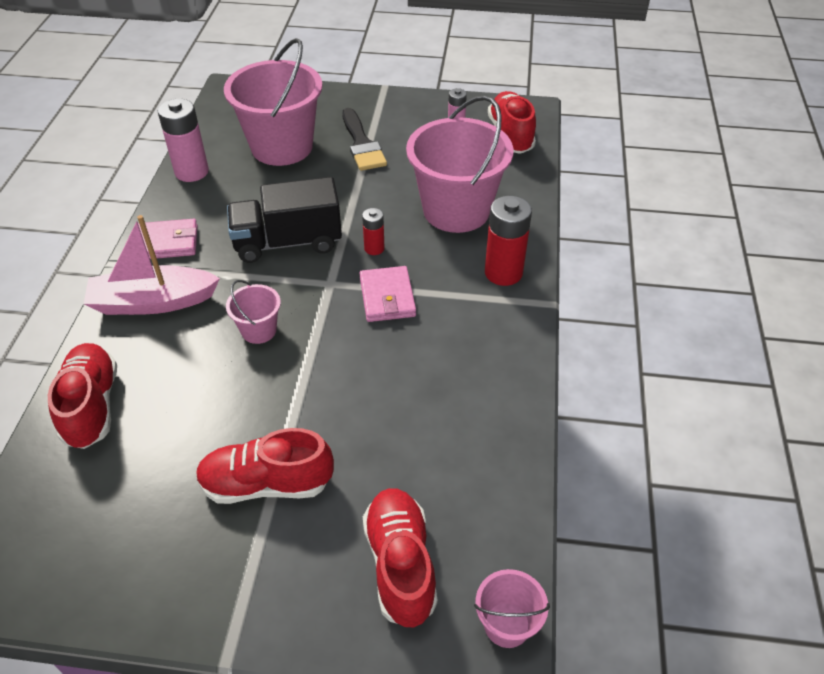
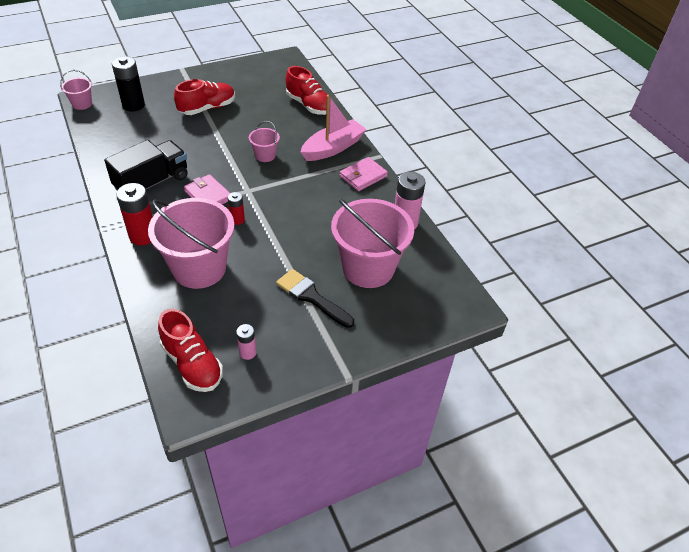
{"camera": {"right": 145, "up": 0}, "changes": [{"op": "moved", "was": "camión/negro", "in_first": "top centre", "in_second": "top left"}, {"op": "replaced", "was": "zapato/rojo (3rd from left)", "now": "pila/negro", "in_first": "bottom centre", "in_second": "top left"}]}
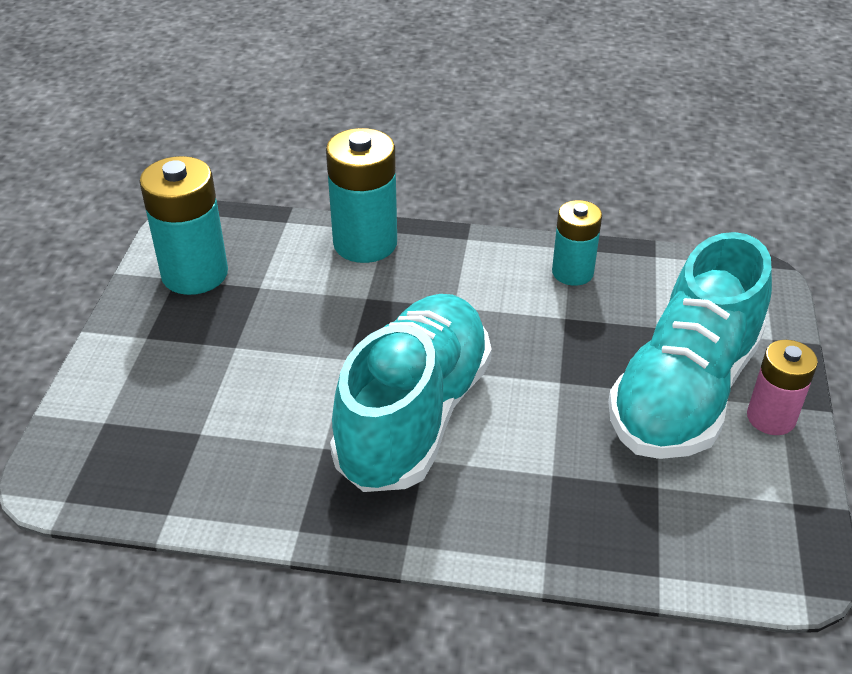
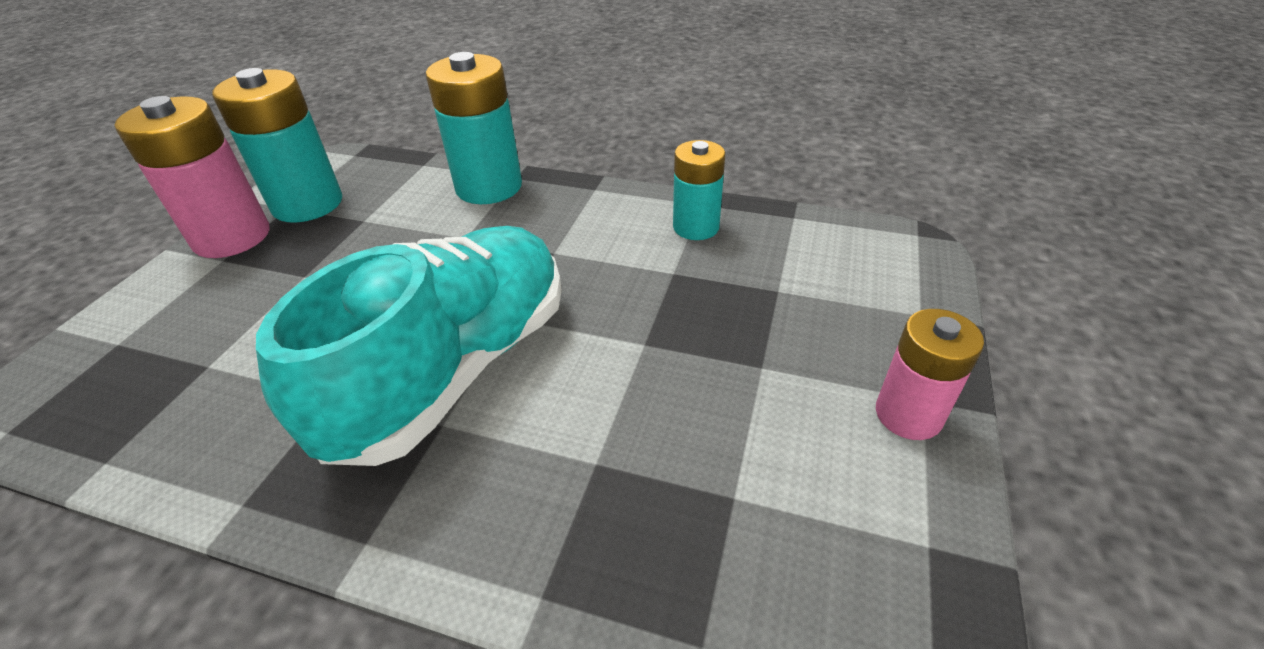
{"camera": {"right": 10, "up": 0}, "changes": [{"op": "removed", "was": "zapato/turquesa (2nd from left)", "in_first": "middle right"}, {"op": "added", "now": "pila/rosa (1st from left)", "in_second": "top left"}]}
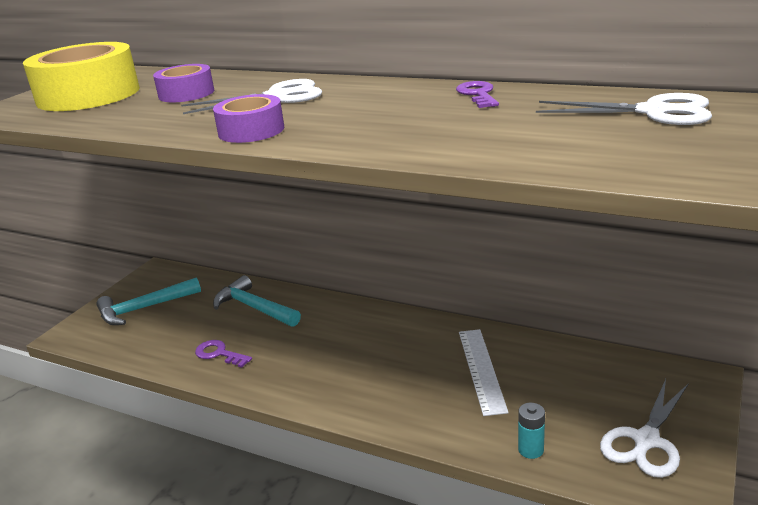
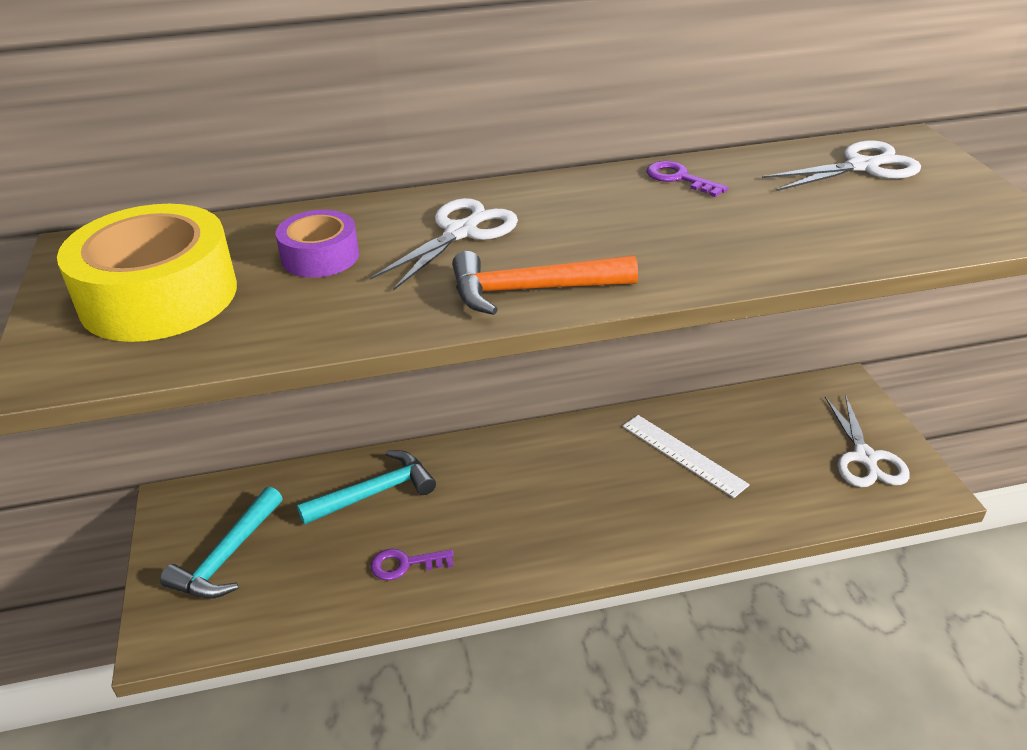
{"camera": {"right": -40, "up": 10}, "changes": [{"op": "removed", "was": "pila/turquesa", "in_first": "bottom right"}, {"op": "replaced", "was": "cinta adhesiva/morado (2nd from left)", "now": "martillo/naranja", "in_first": "top left", "in_second": "centre"}, {"op": "turned", "was": "martillo/turquesa (2nd from left)", "in_first": "centre", "in_second": "centre", "clockwise": 150}]}
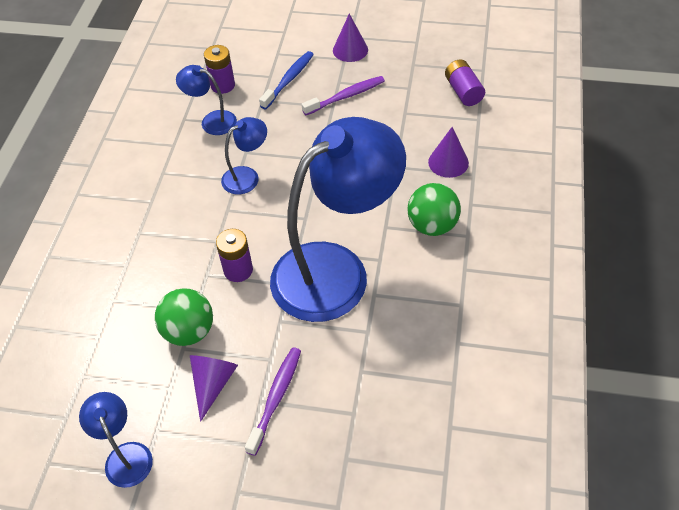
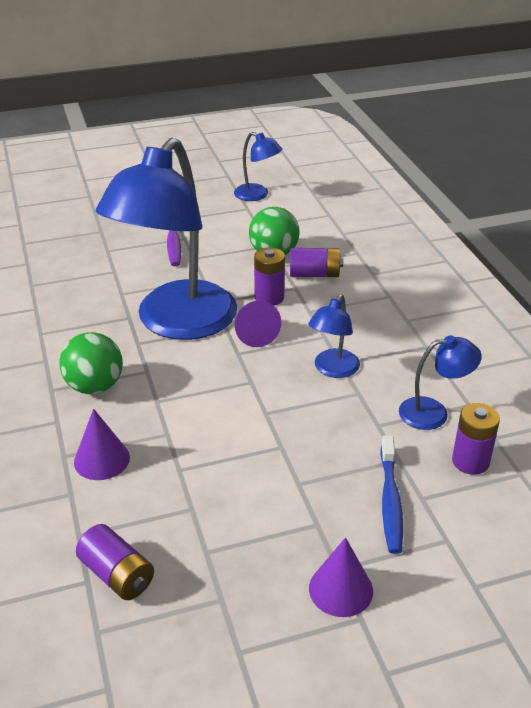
{"camera": {"right": 150, "up": -15}, "changes": [{"op": "removed", "was": "cepillo de dientes/morado (2nd from left)", "in_first": "top centre"}, {"op": "added", "now": "pila/morado (3rd from left)", "in_second": "centre"}, {"op": "moved", "was": "cono/morado (1st from left in the first image)", "now": "cono/morado (2nd from left)", "in_first": "bottom left", "in_second": "centre"}]}
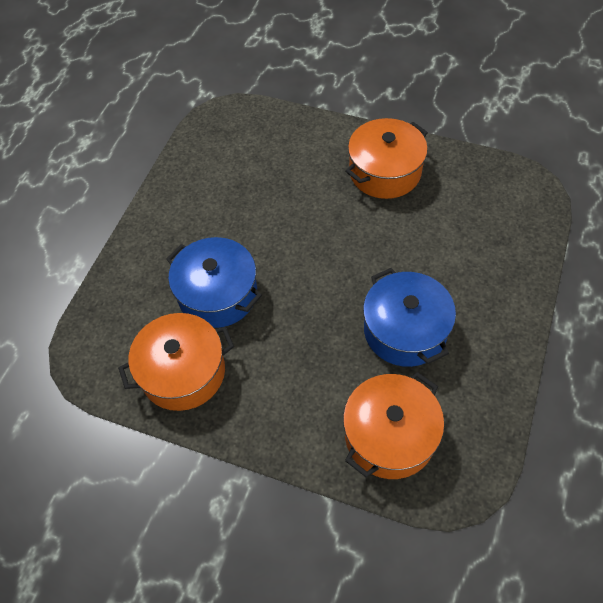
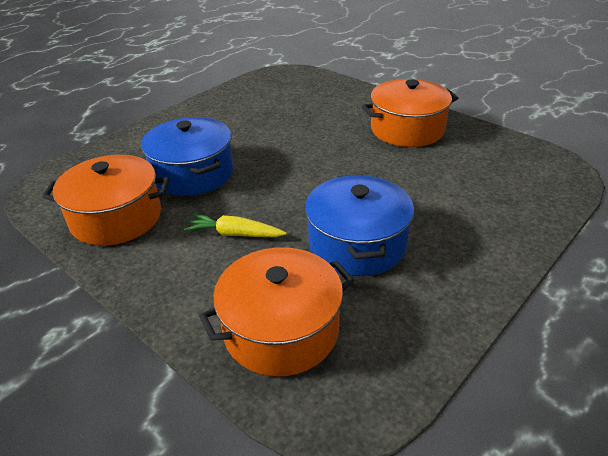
{"camera": {"right": 20, "up": -20}, "changes": [{"op": "added", "now": "zanahoria/amarillo", "in_second": "centre"}]}
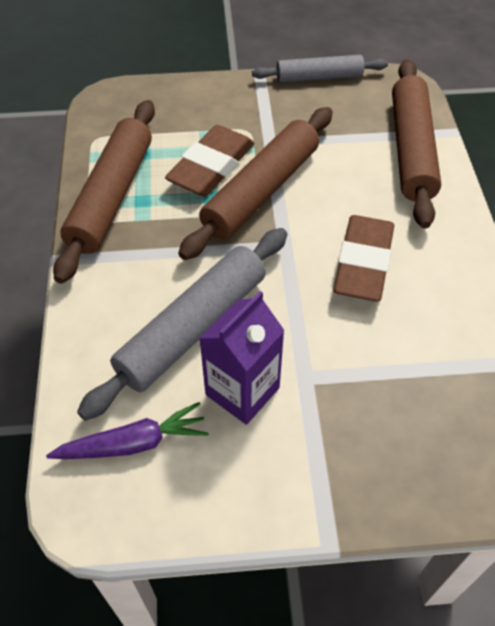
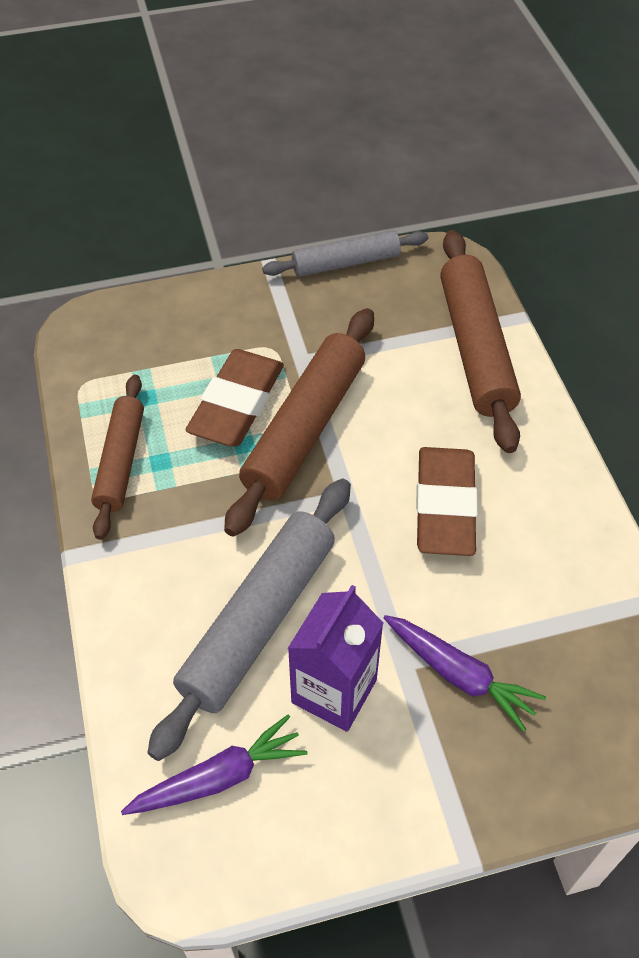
{"camera": {"right": -10, "up": 0}, "changes": [{"op": "added", "now": "zanahoria/morado (2nd from left)", "in_second": "bottom right"}, {"op": "resized", "was": "rodillo/marrón (1st from left)", "in_first": "top left", "in_second": "middle left", "ratio": 0.63}]}
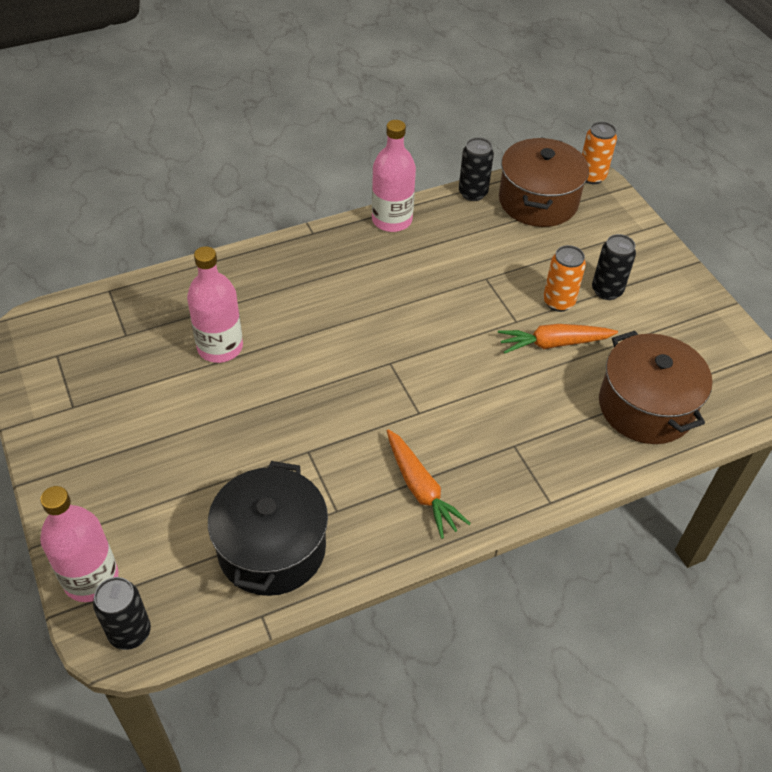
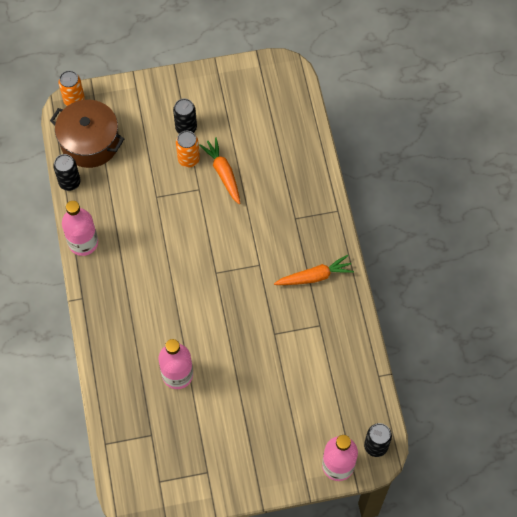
{"camera": {"right": -75, "up": 15}, "changes": [{"op": "removed", "was": "olla/negro", "in_first": "bottom centre"}, {"op": "removed", "was": "olla/marrón (2nd from left)", "in_first": "middle right"}, {"op": "turned", "was": "zanahoria/naranja (2nd from left in the first image)", "in_first": "middle right", "in_second": "top centre", "clockwise": 150}]}
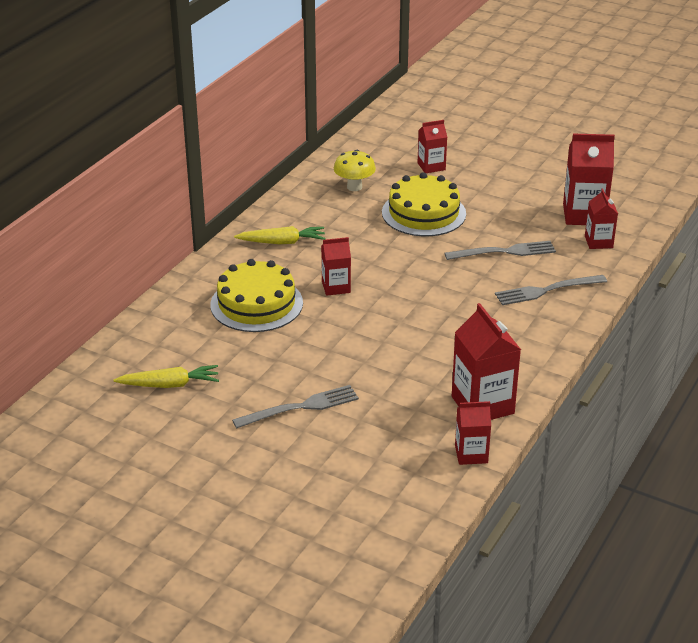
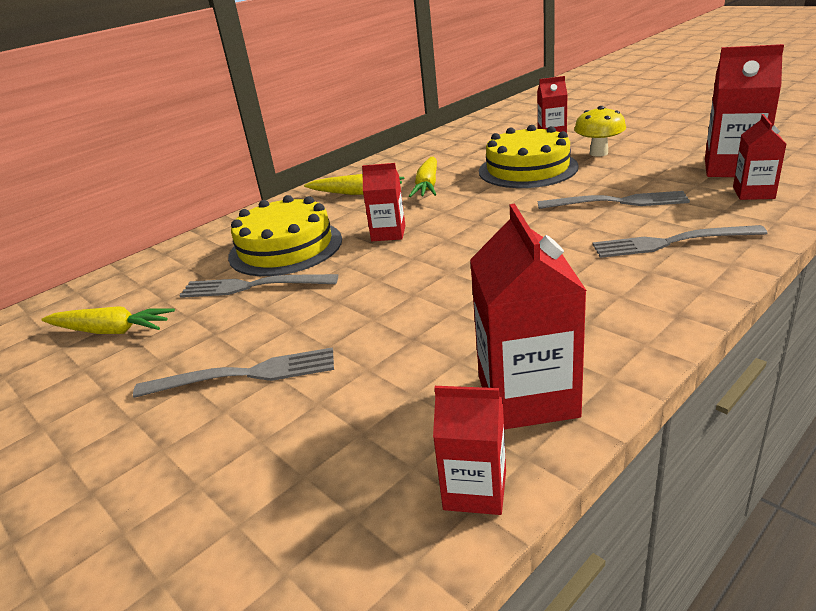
{"camera": {"right": 20, "up": -5}, "changes": [{"op": "added", "now": "tenedor/gris (2nd from left)", "in_second": "middle left"}, {"op": "added", "now": "zanahoria/amarillo (3rd from left)", "in_second": "top centre"}, {"op": "moved", "was": "seta/amarillo", "in_first": "top centre", "in_second": "top right"}]}
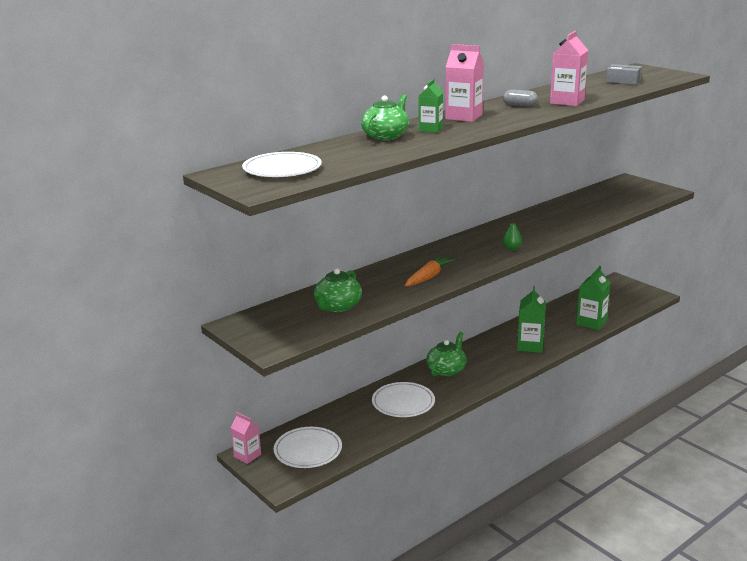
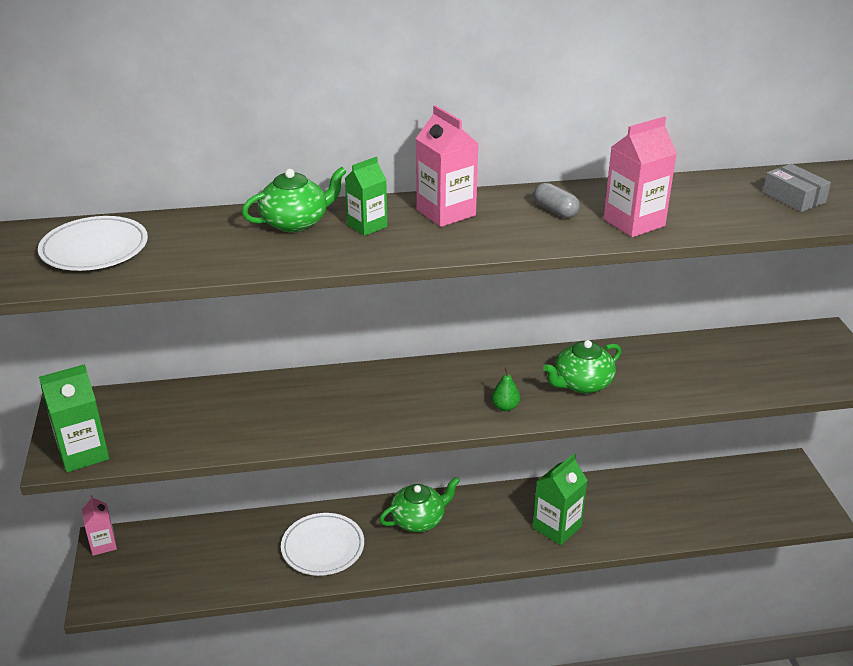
{"camera": {"right": 30, "up": 10}, "changes": [{"op": "removed", "was": "plato/blanco (2nd from left)", "in_first": "bottom centre"}, {"op": "removed", "was": "zanahoria/naranja", "in_first": "centre"}, {"op": "moved", "was": "tetera/verde (1st from left in the first image)", "now": "tetera/verde (3rd from left)", "in_first": "centre", "in_second": "middle right"}, {"op": "moved", "was": "cartón de leche/verde (3rd from left in the first image)", "now": "cartón de leche/verde (1st from left)", "in_first": "middle right", "in_second": "middle left"}]}
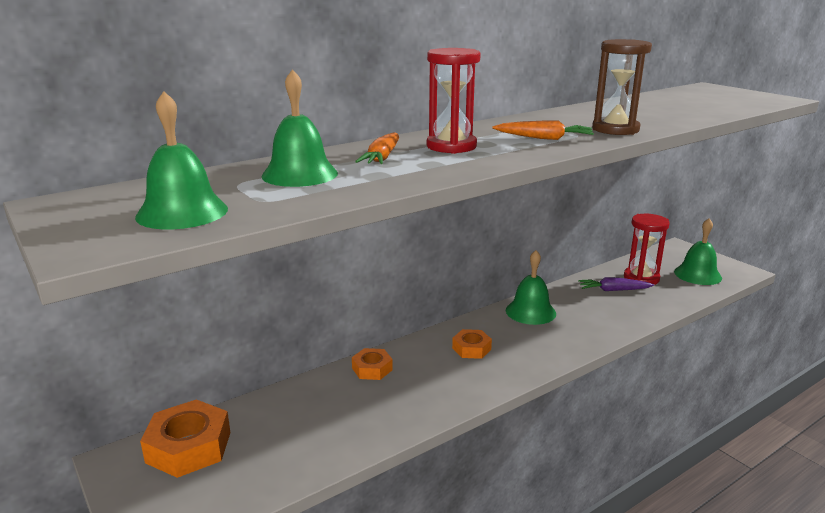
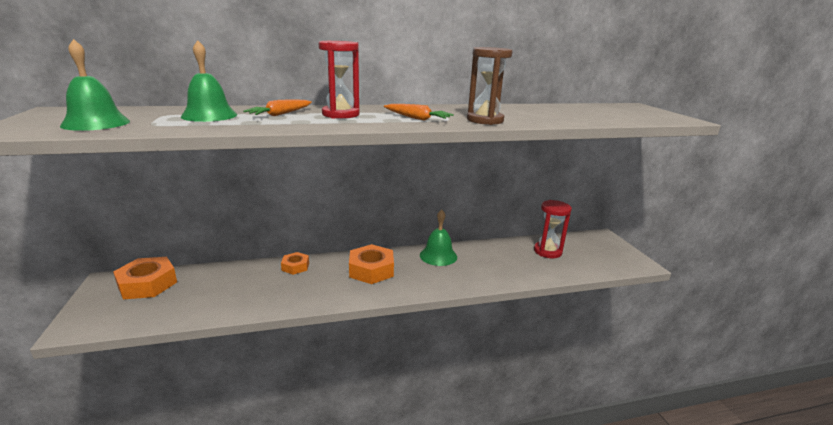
{"camera": {"right": 20, "up": 0}, "changes": [{"op": "removed", "was": "zanahoria/morado", "in_first": "middle right"}, {"op": "removed", "was": "campana/verde (4th from left)", "in_first": "middle right"}, {"op": "resized", "was": "tuerca/naranja (3rd from left)", "in_first": "bottom centre", "in_second": "centre", "ratio": 1.75}]}
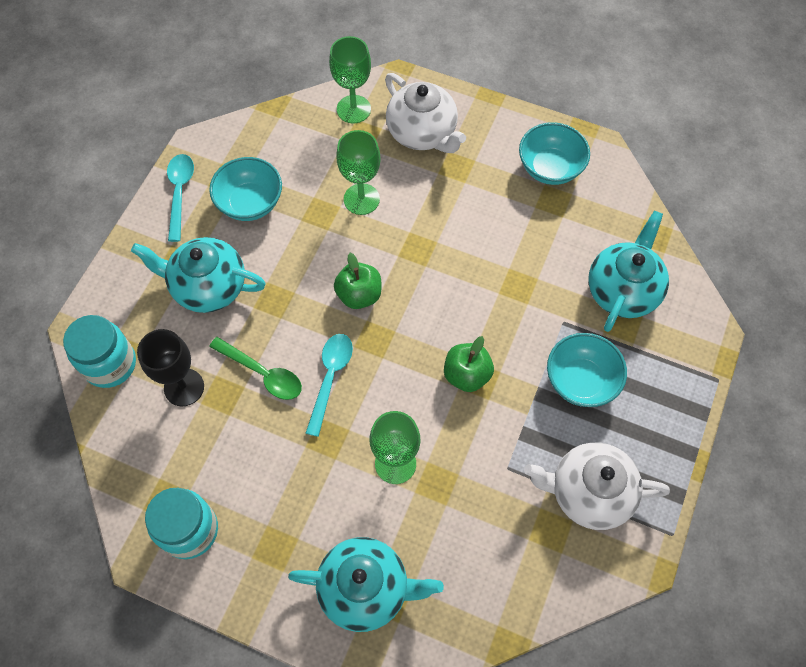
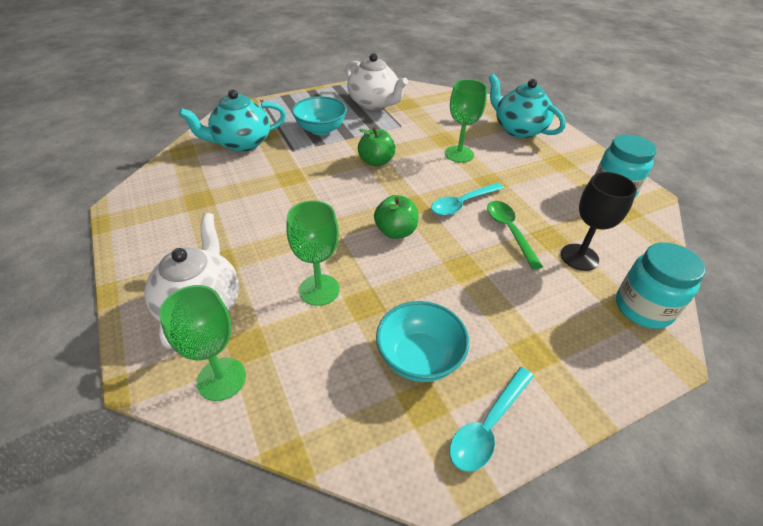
{"camera": {"right": -140, "up": -20}, "changes": [{"op": "removed", "was": "tetera/turquesa (1st from left)", "in_first": "middle left"}, {"op": "removed", "was": "cuenco/turquesa (2nd from left)", "in_first": "top right"}]}
